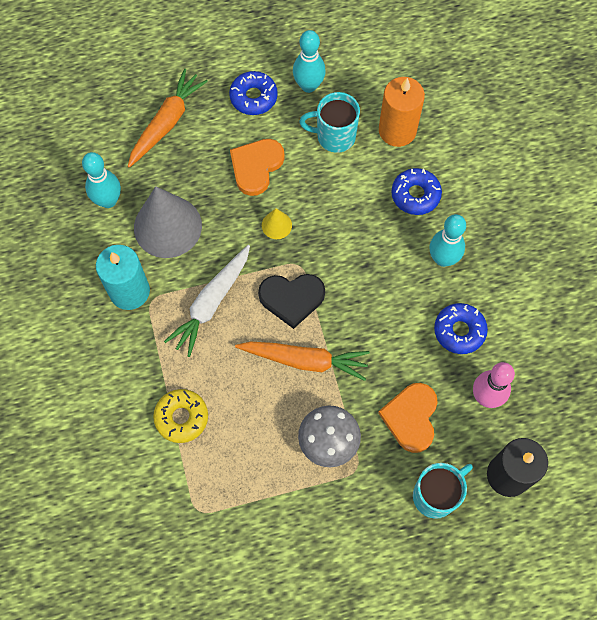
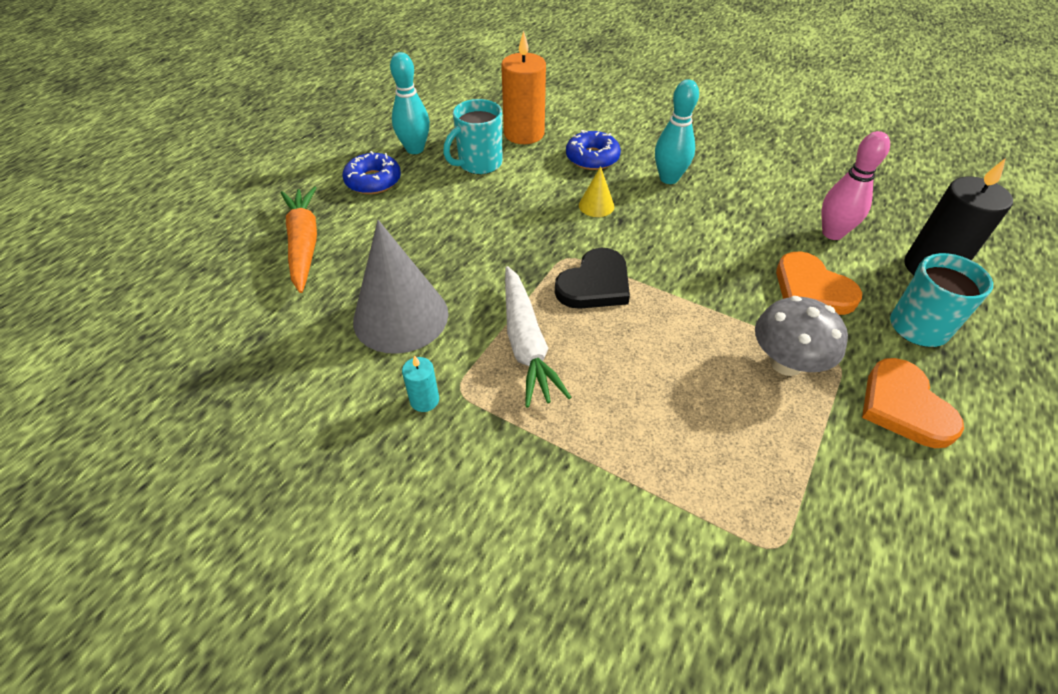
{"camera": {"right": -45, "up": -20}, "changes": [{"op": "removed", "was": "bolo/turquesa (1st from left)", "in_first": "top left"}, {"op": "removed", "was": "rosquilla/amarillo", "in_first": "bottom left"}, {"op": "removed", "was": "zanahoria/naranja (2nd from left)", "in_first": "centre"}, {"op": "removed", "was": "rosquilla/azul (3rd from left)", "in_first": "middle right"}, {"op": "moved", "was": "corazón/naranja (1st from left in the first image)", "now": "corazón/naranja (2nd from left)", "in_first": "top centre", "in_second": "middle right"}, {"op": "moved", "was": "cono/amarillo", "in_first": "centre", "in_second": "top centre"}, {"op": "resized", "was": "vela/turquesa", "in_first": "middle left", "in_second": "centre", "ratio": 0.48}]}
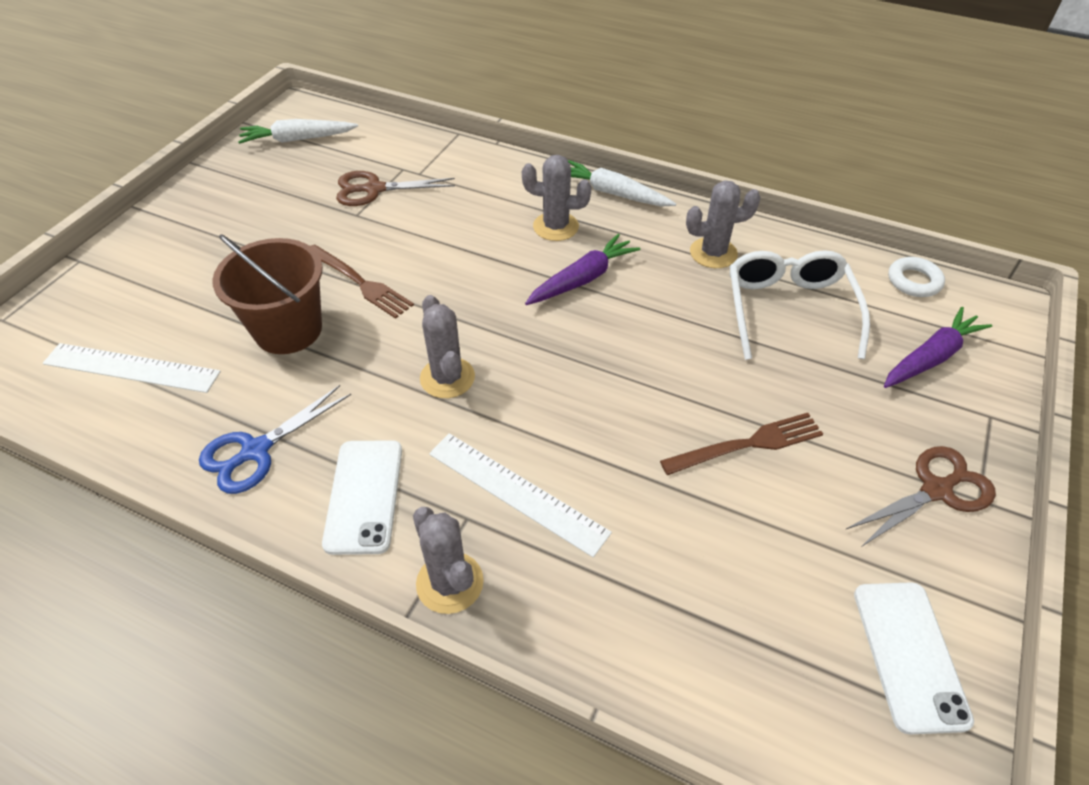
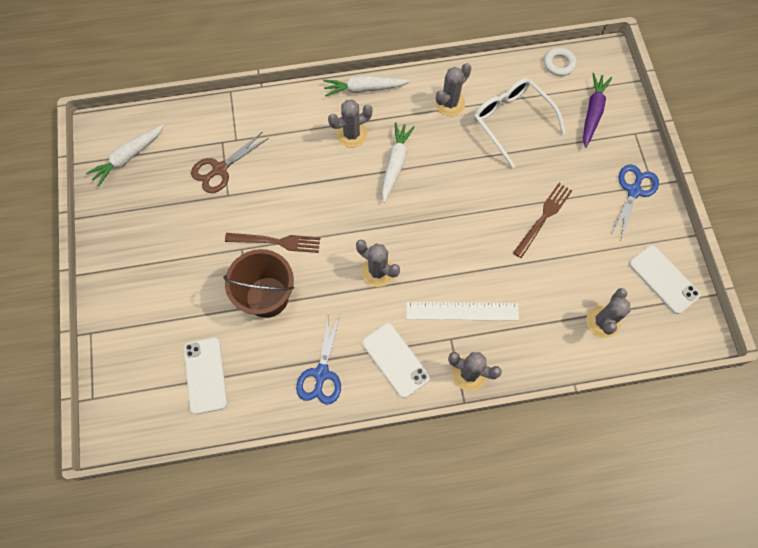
{"camera": {"right": -35, "up": 20}, "changes": [{"op": "added", "now": "cactus/gris (5th from left)", "in_second": "middle right"}, {"op": "replaced", "was": "regla/blanco (1st from left)", "now": "móvil/blanco (1st from left)", "in_first": "middle left", "in_second": "bottom left"}, {"op": "recoloured", "was": "zanahoria/morado (1st from left)", "now": "zanahoria/blanco (3rd from left)", "in_first": "centre", "in_second": "top centre"}, {"op": "recoloured", "was": "tijeras/marrón (2nd from left)", "now": "tijeras/azul (2nd from left)", "in_first": "middle right", "in_second": "middle right"}]}
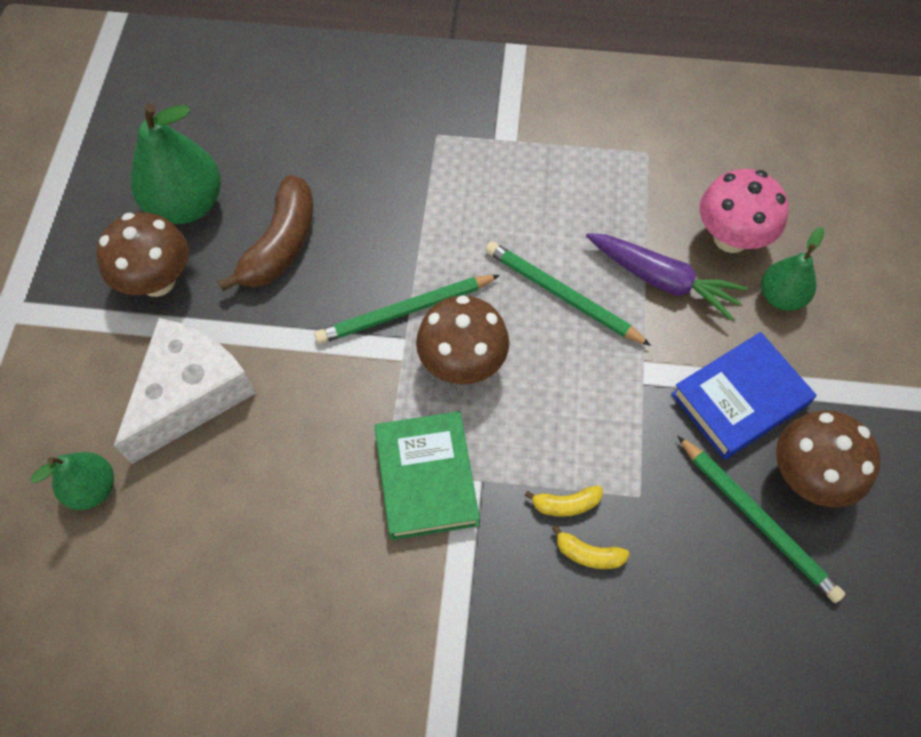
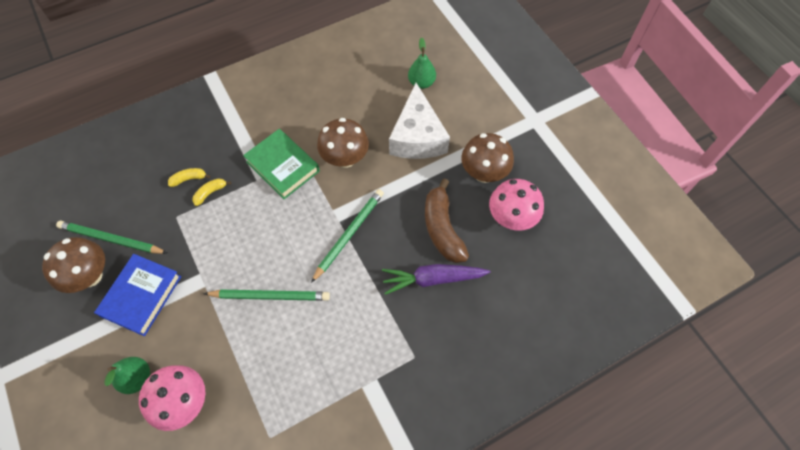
{"camera": {"right": 145, "up": 0}, "changes": [{"op": "moved", "was": "seta/marrón (2nd from left)", "in_first": "centre", "in_second": "top centre"}, {"op": "moved", "was": "zanahoria/morado", "in_first": "middle right", "in_second": "centre"}, {"op": "replaced", "was": "pera/verde (2nd from left)", "now": "seta/rosa (2nd from left)", "in_first": "top left", "in_second": "centre"}]}
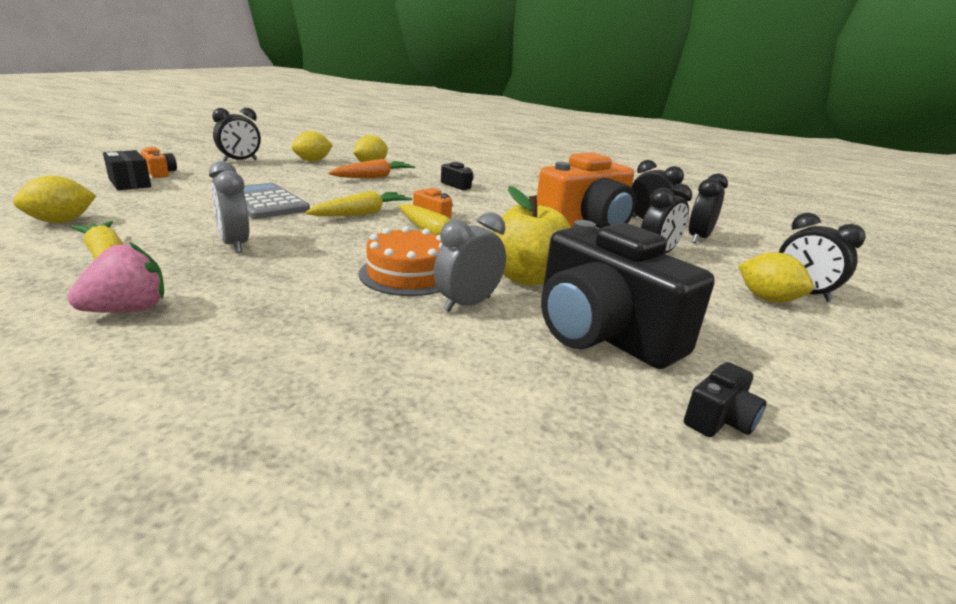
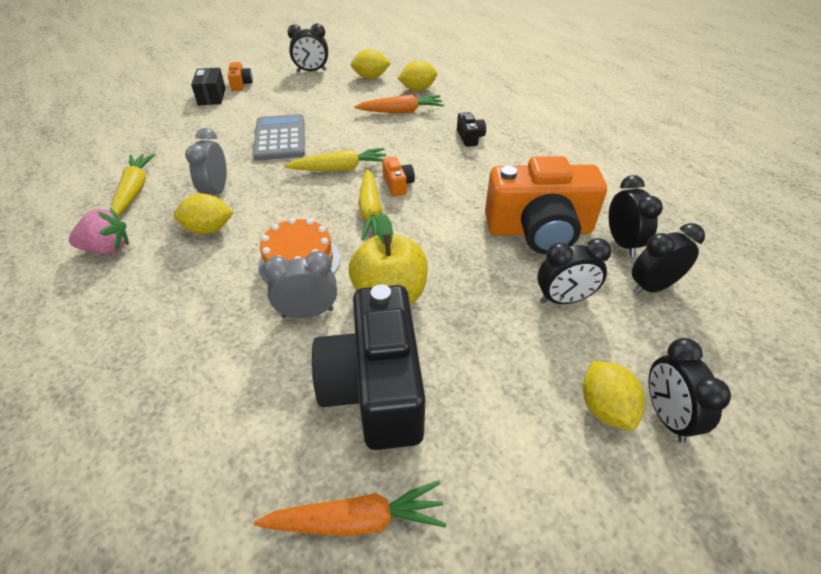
{"camera": {"right": 35, "up": 20}, "changes": [{"op": "moved", "was": "limón/amarillo (1st from left)", "in_first": "top left", "in_second": "middle left"}, {"op": "replaced", "was": "cámara/negro (3rd from left)", "now": "zanahoria/naranja (1st from left)", "in_first": "middle right", "in_second": "bottom centre"}]}
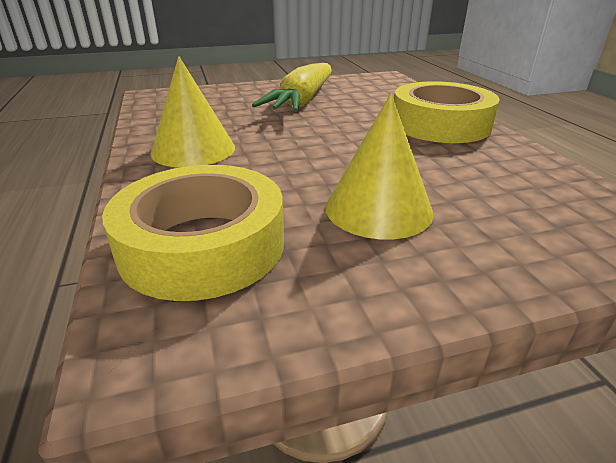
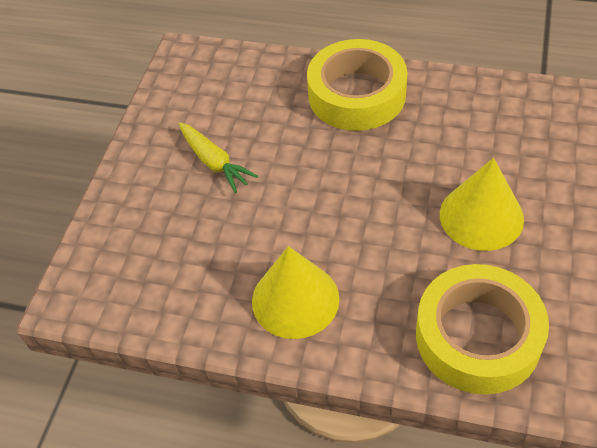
{"camera": {"right": -55, "up": 20}, "changes": [{"op": "resized", "was": "zanahoria/amarillo", "in_first": "top centre", "in_second": "centre", "ratio": 0.58}]}
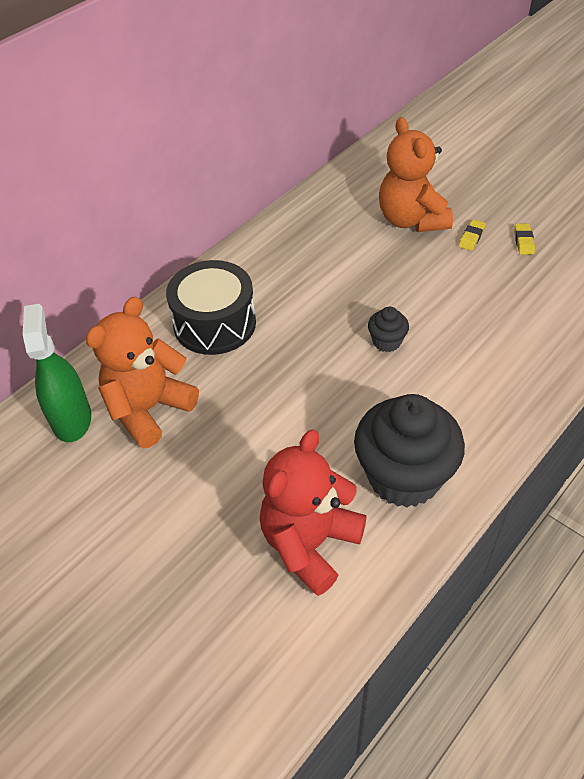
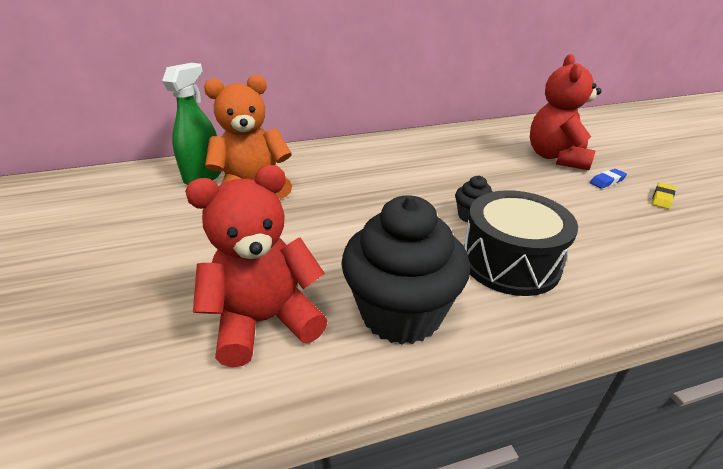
{"camera": {"right": 30, "up": -15}, "changes": [{"op": "moved", "was": "tambor/negro", "in_first": "centre", "in_second": "middle right"}, {"op": "recoloured", "was": "osito/naranja (2nd from left)", "now": "osito/rojo (2nd from left)", "in_first": "top right", "in_second": "top right"}, {"op": "recoloured", "was": "goma de borrar/amarillo (1st from left)", "now": "goma de borrar/azul", "in_first": "top right", "in_second": "middle right"}]}
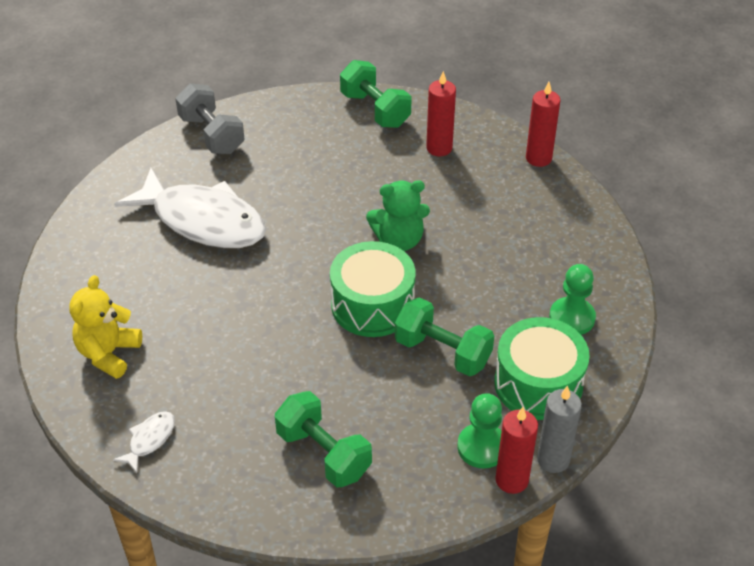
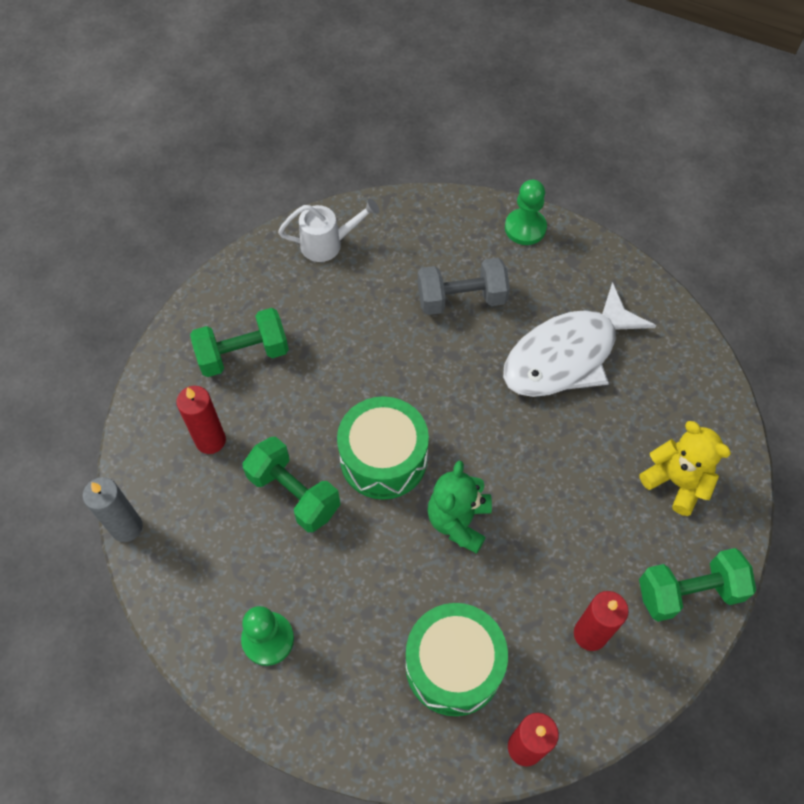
{"camera": {"right": 115, "up": 15}, "changes": [{"op": "moved", "was": "osito/amarillo", "in_first": "middle left", "in_second": "middle right"}, {"op": "moved", "was": "mancuerna/gris", "in_first": "top left", "in_second": "centre"}, {"op": "moved", "was": "peón/verde (1st from left in the first image)", "now": "peón/verde (2nd from left)", "in_first": "bottom centre", "in_second": "top centre"}, {"op": "moved", "was": "tambor/verde (2nd from left)", "in_first": "middle right", "in_second": "bottom centre"}, {"op": "moved", "was": "vela/rojo (2nd from left in the first image)", "now": "vela/rojo (1st from left)", "in_first": "bottom right", "in_second": "middle left"}, {"op": "replaced", "was": "pez/blanco (1st from left)", "now": "regadera/blanco", "in_first": "bottom left", "in_second": "top centre"}, {"op": "turned", "was": "mancuerna/verde (3rd from left in the first image)", "in_first": "centre", "in_second": "centre", "clockwise": 75}]}
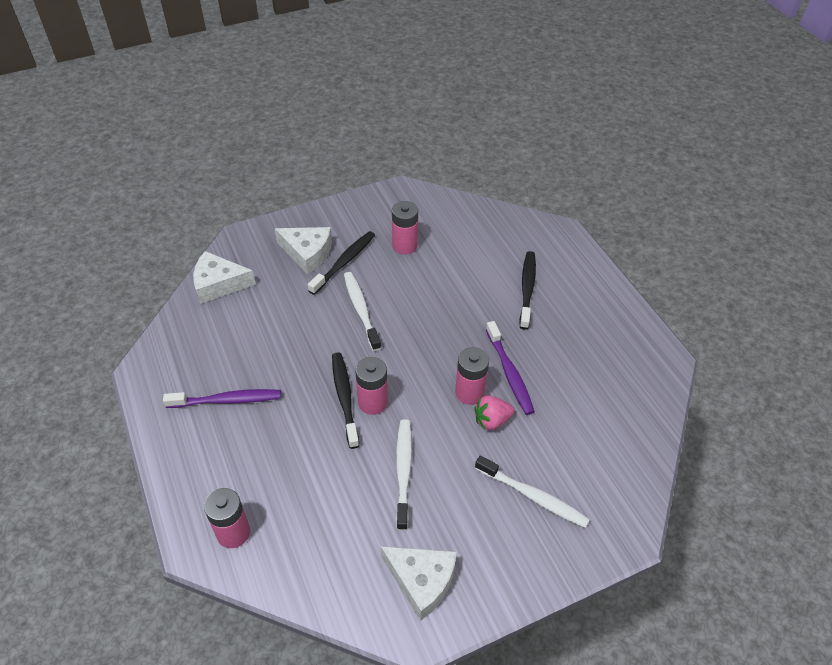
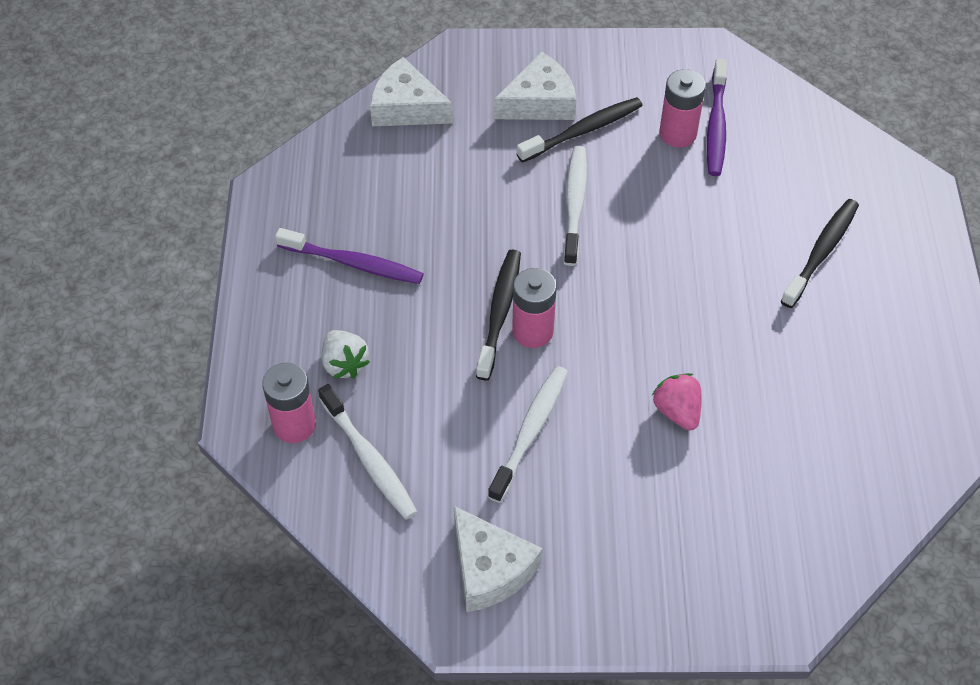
{"camera": {"right": 25, "up": 5}, "changes": [{"op": "removed", "was": "pila/rosa (4th from left)", "in_first": "centre"}, {"op": "added", "now": "fresa/blanco", "in_second": "centre"}, {"op": "moved", "was": "cepillo de dientes/blanco (3rd from left in the first image)", "now": "cepillo de dientes/blanco (1st from left)", "in_first": "bottom centre", "in_second": "centre"}, {"op": "moved", "was": "cepillo de dientes/morado (2nd from left)", "in_first": "centre", "in_second": "top right"}, {"op": "turned", "was": "queso/blanco (2nd from left in the first image)", "in_first": "centre", "in_second": "top centre", "clockwise": -75}, {"op": "turned", "was": "fresa/rosa", "in_first": "centre", "in_second": "middle right", "clockwise": 60}]}
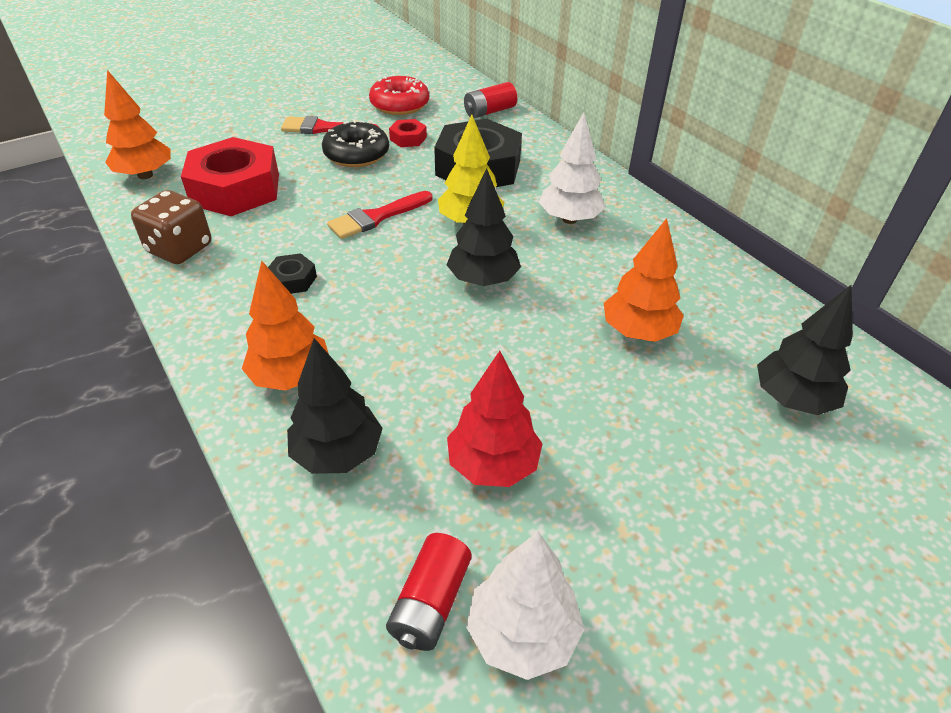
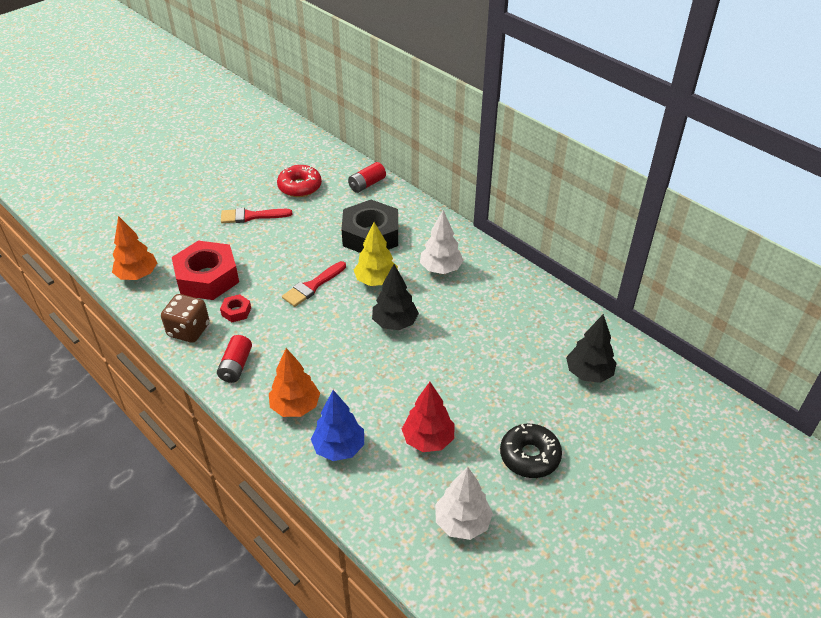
{"camera": {"right": -10, "up": 0}, "changes": [{"op": "removed", "was": "tuerca/negro (1st from left)", "in_first": "middle left"}, {"op": "removed", "was": "árbol/naranja (3rd from left)", "in_first": "middle right"}, {"op": "moved", "was": "rosquilla/negro", "in_first": "top centre", "in_second": "bottom centre"}, {"op": "moved", "was": "pila/rojo (1st from left)", "in_first": "bottom centre", "in_second": "middle left"}, {"op": "moved", "was": "tuerca/rojo (2nd from left)", "in_first": "top centre", "in_second": "middle left"}, {"op": "recoloured", "was": "árbol/negro (1st from left)", "now": "árbol/azul", "in_first": "centre", "in_second": "bottom centre"}]}
